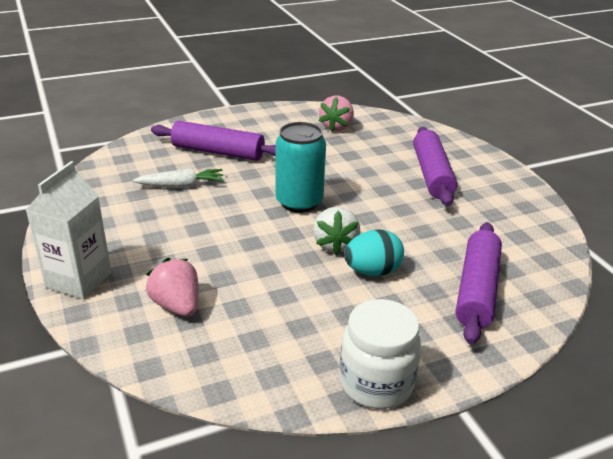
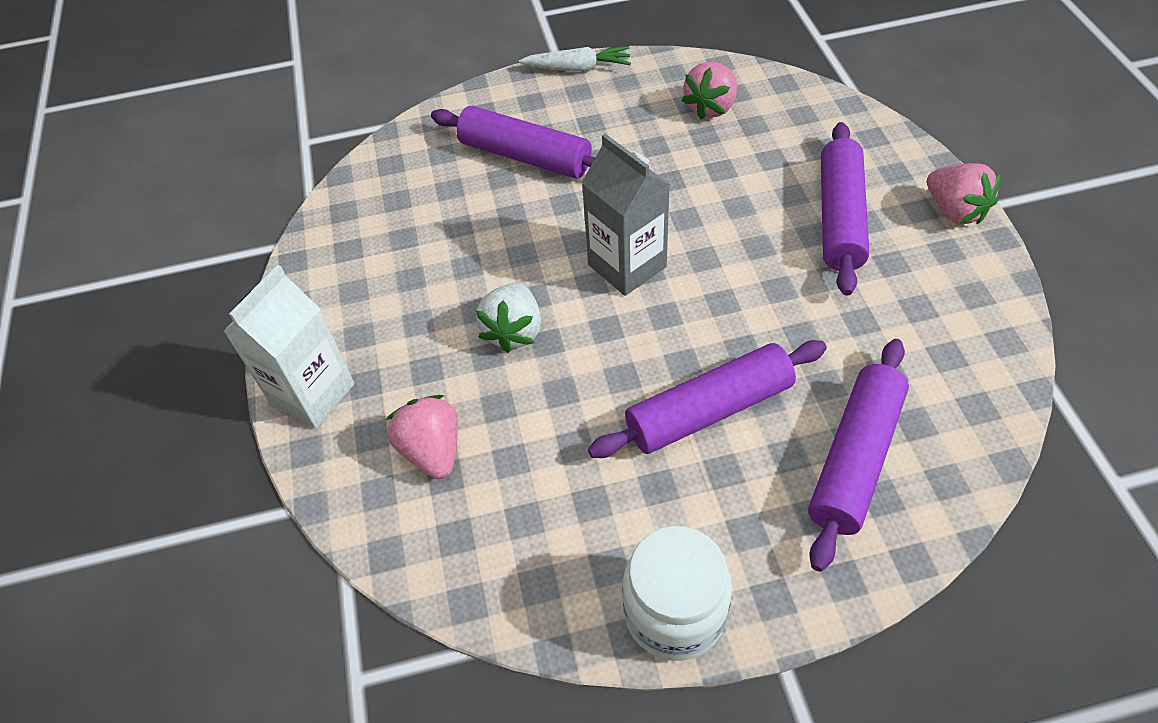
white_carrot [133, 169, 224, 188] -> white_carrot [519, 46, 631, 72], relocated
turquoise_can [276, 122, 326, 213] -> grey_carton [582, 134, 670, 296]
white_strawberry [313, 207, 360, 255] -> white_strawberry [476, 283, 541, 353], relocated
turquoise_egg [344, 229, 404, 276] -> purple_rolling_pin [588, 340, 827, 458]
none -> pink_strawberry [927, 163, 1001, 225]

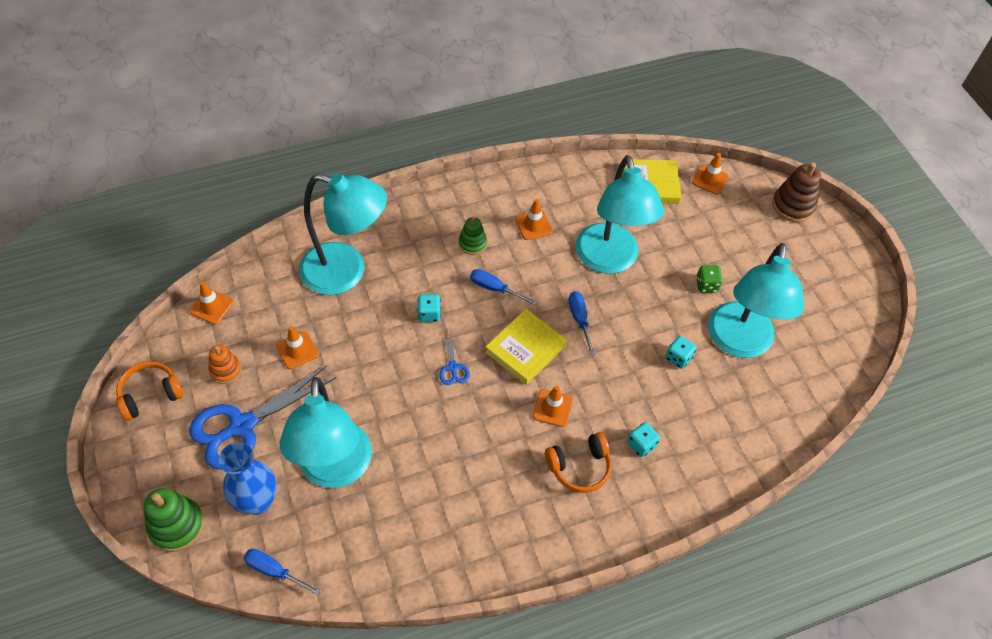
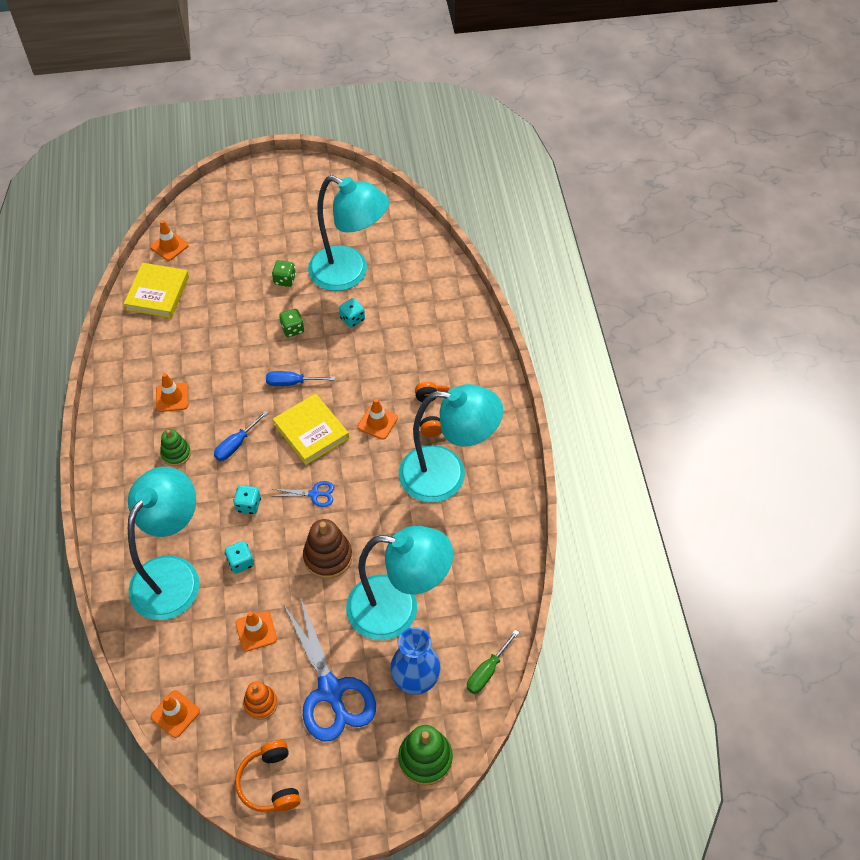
blue_screwdriver [244, 549, 321, 596] -> green_screwdriver [467, 630, 519, 694]
turquoise_lamp [576, 155, 664, 274] -> turquoise_lamp [399, 384, 503, 502], relocated
turquoise_dice [627, 422, 660, 457] -> turquoise_dice [225, 541, 254, 574], relocated
brown_stacking_toy [772, 162, 821, 222] -> brown_stacking_toy [303, 519, 352, 579], relocated
none -> green_dice [279, 309, 304, 337]

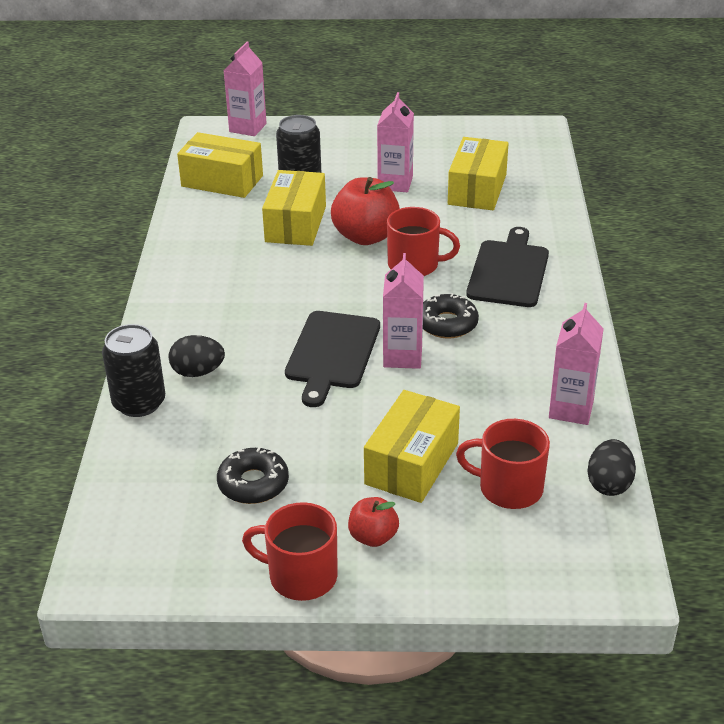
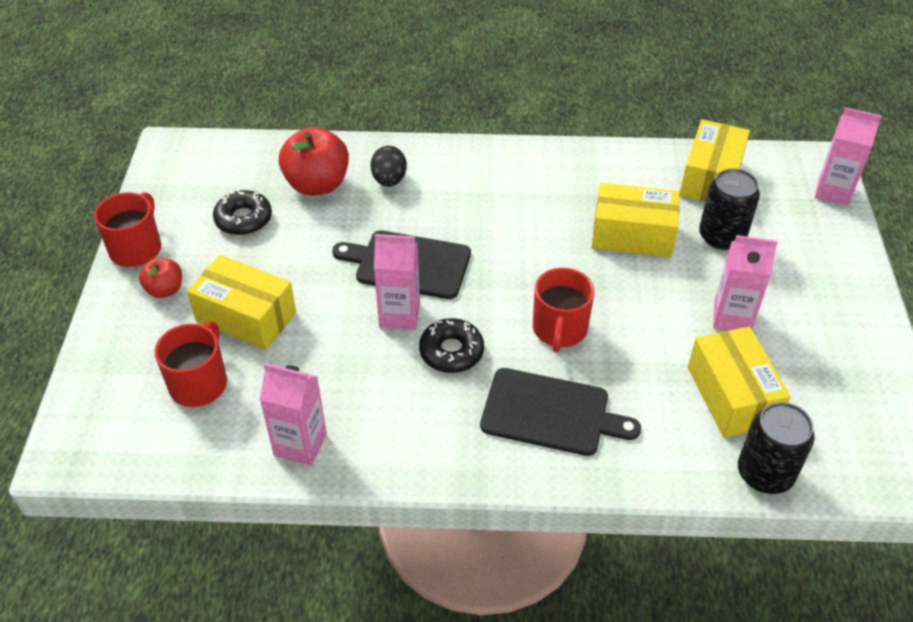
black_can [102, 324, 165, 417] -> black_can [738, 402, 815, 494], relocated
red_apple [331, 177, 400, 245] -> red_apple [279, 127, 349, 196], relocated
yellow_box [448, 137, 509, 210] -> yellow_box [688, 327, 791, 438], 60 degrees clockwise
black_egg [588, 439, 636, 496] -> none

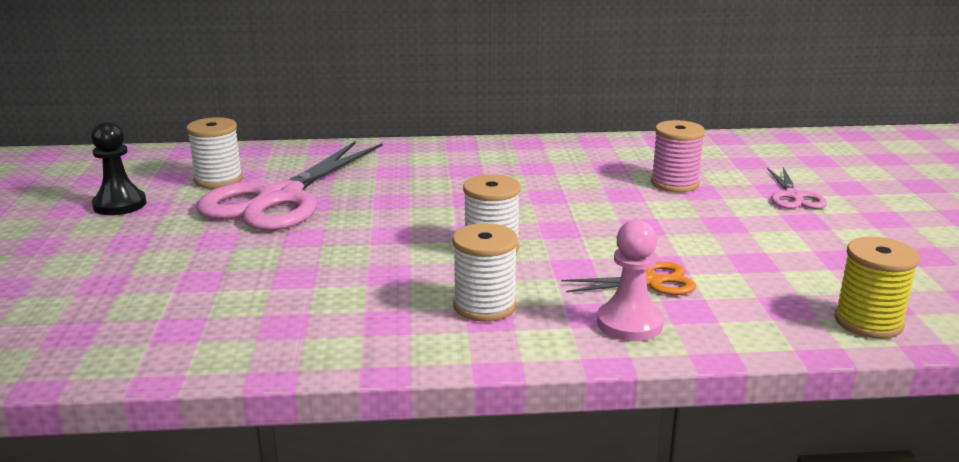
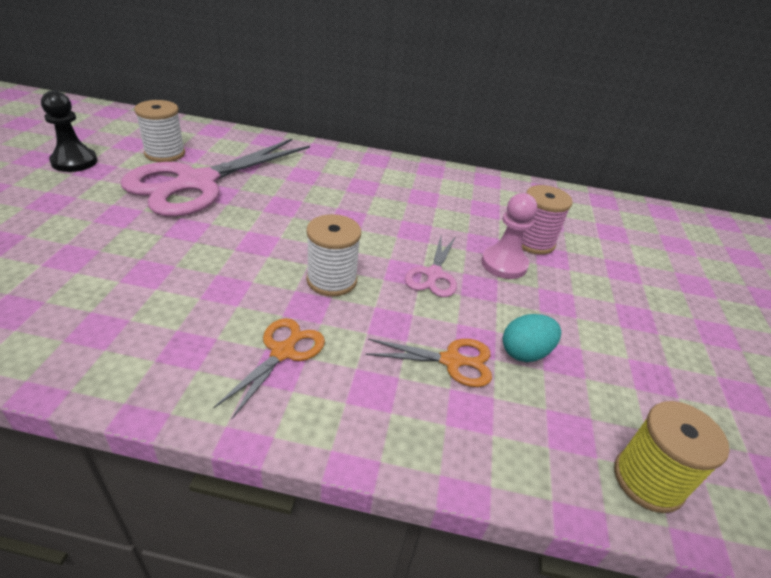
white_spool [452, 223, 518, 322] -> orange_scissors [213, 318, 325, 419]
pink_pawn [597, 220, 664, 341] -> pink_pawn [481, 193, 537, 279], relocated
pink_scissors [767, 167, 827, 209] -> pink_scissors [405, 236, 457, 297], relocated
none -> turquoise_egg [503, 314, 561, 362]

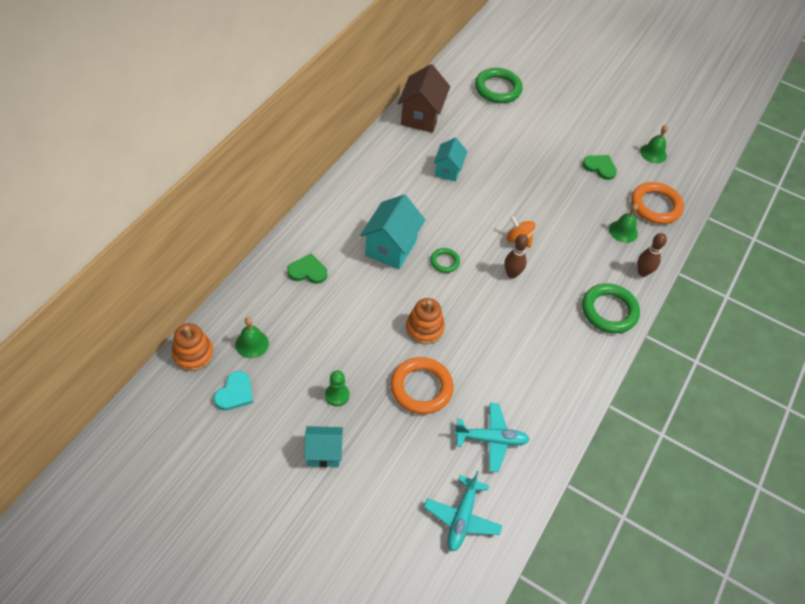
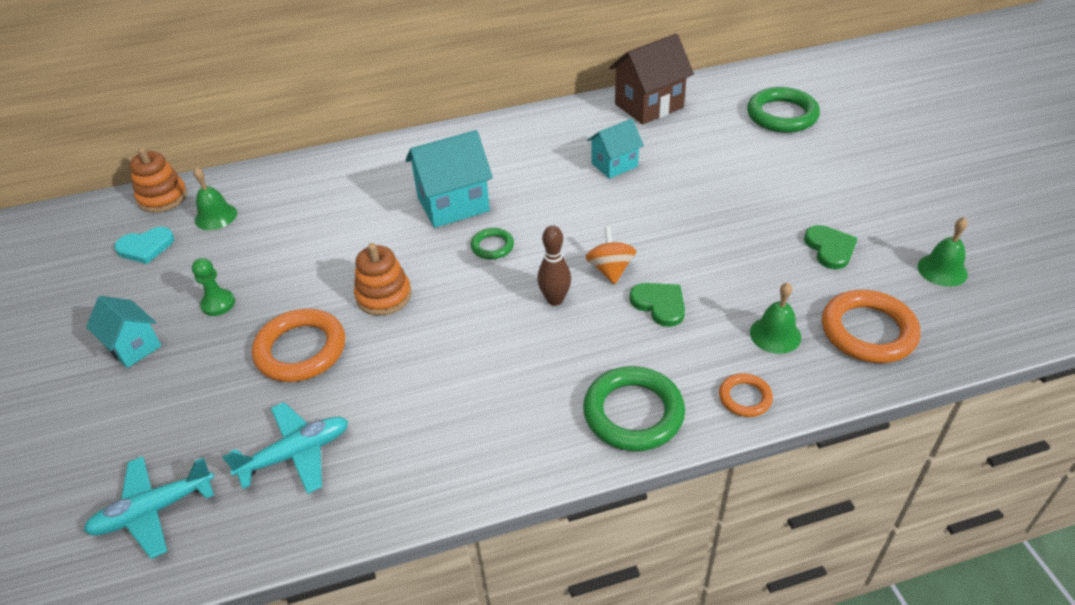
green_heart [287, 254, 327, 284] -> green_heart [630, 283, 685, 327], relocated
turquoise_plane [454, 403, 530, 472] -> turquoise_plane [222, 402, 348, 494], 75 degrees counterclockwise
brown_bowling_pin [637, 233, 667, 277] -> orange_ring [719, 373, 773, 417]

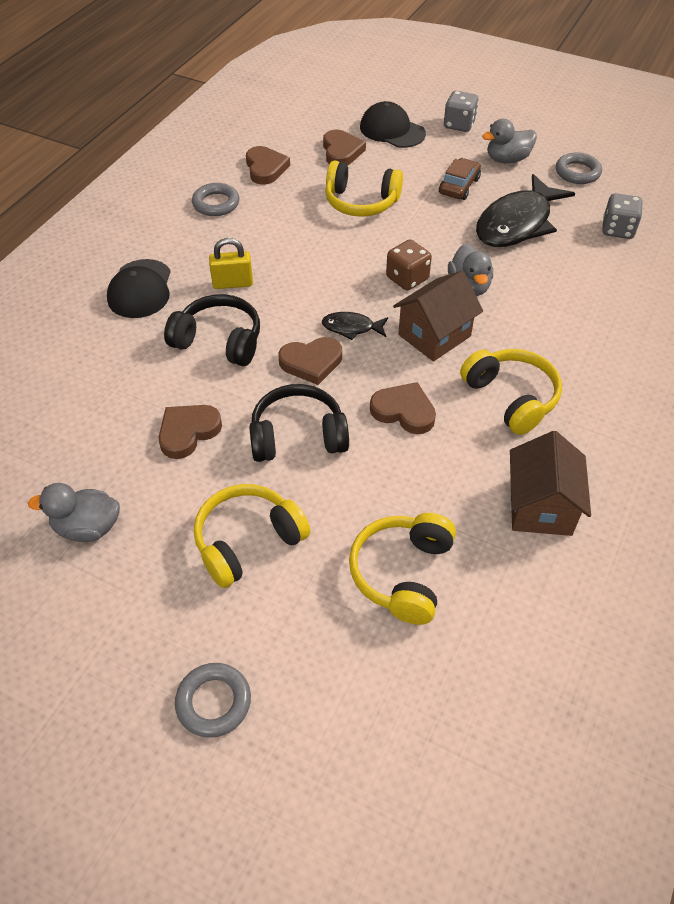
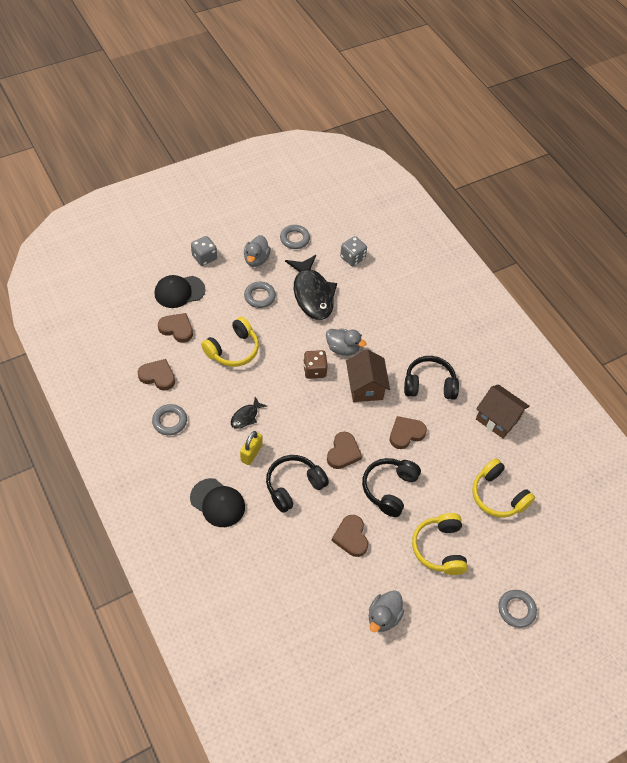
black_fish [322, 312, 388, 340] -> black_fish [231, 397, 267, 429], relocated
brown_car [439, 158, 481, 200] -> grey_ring [244, 282, 276, 308]
yellow_headphones [460, 349, 562, 435] -> black_headphones [404, 356, 459, 400]

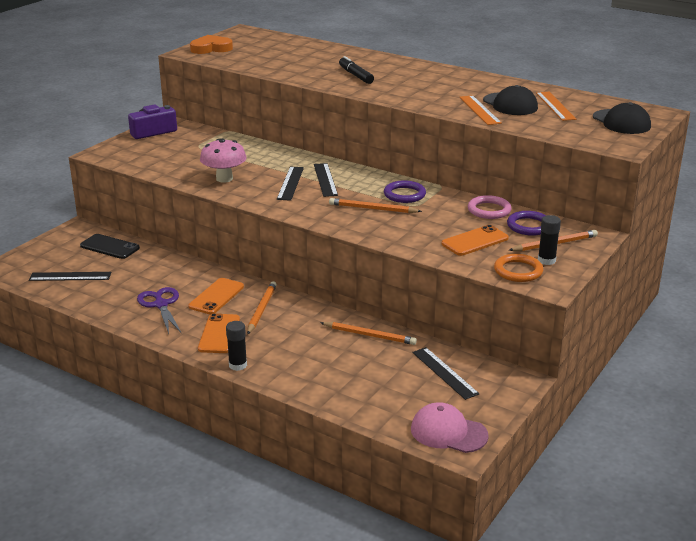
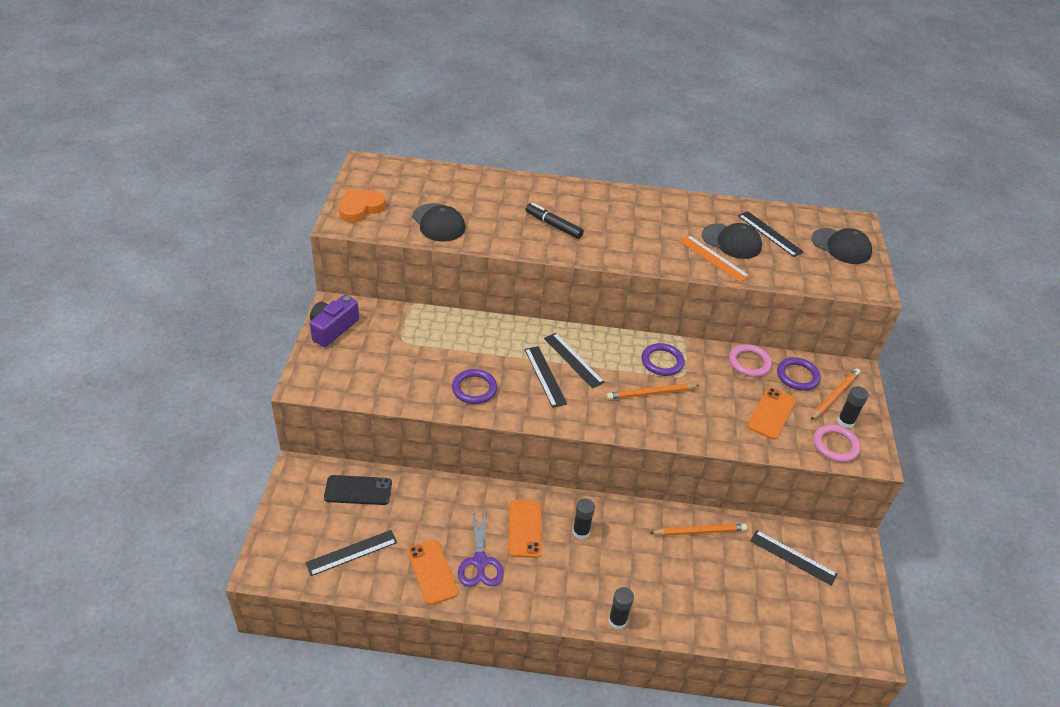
purple_scissors [137, 287, 181, 334] -> purple_scissors [458, 509, 504, 587], 135 degrees counterclockwise
orange_phone [198, 313, 240, 353] -> orange_phone [407, 540, 458, 605], relocated
pink_mushroom [200, 139, 247, 183] -> purple_ring [452, 369, 497, 404]
orange_pencil [247, 281, 277, 334] -> black_glue_stick [573, 498, 595, 539]
pink_cap [411, 402, 489, 453] -> none
orange_ring [494, 254, 543, 282] -> pink_ring [813, 424, 860, 462]
orange_ruler [536, 92, 576, 121] -> black_ruler [738, 211, 804, 257]
none -> black_cap [412, 203, 465, 242]

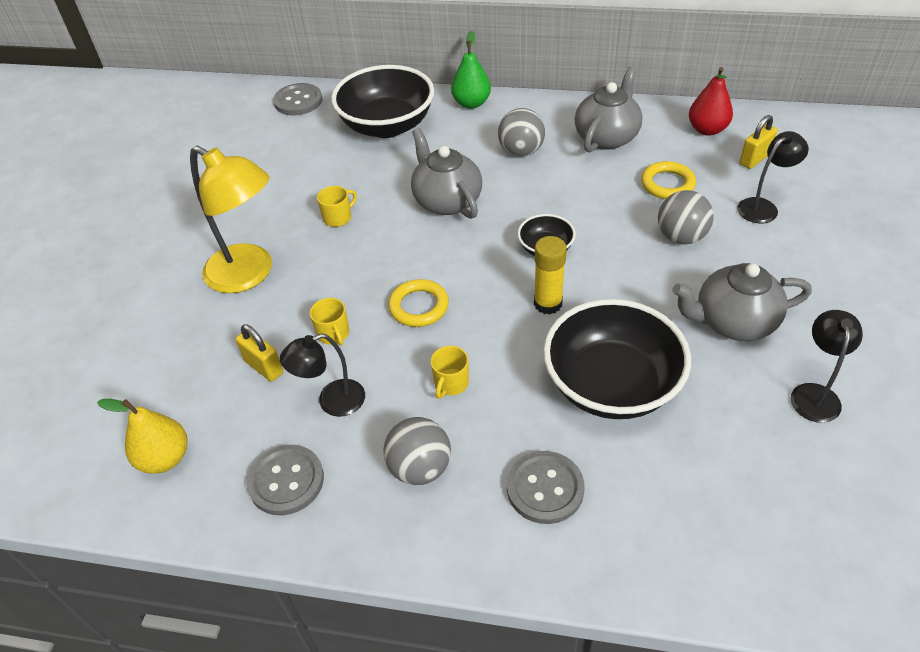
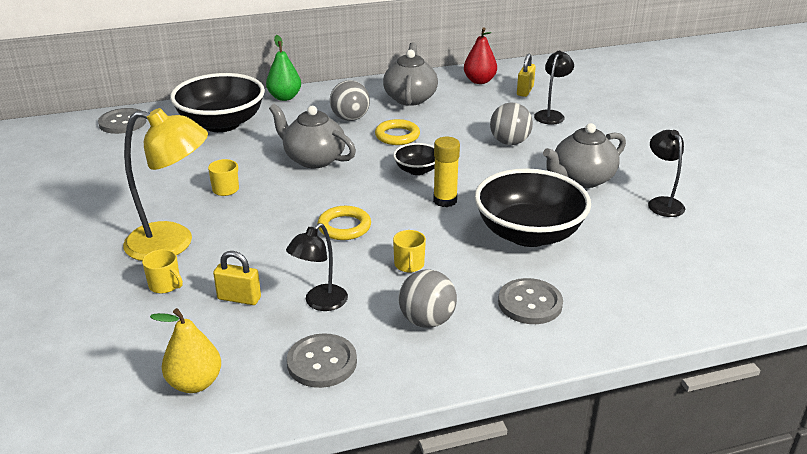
yellow_mug [310, 298, 349, 346] -> yellow_mug [142, 249, 183, 293], relocated
yellow_ring [641, 161, 696, 199] -> yellow_ring [375, 119, 420, 145], relocated

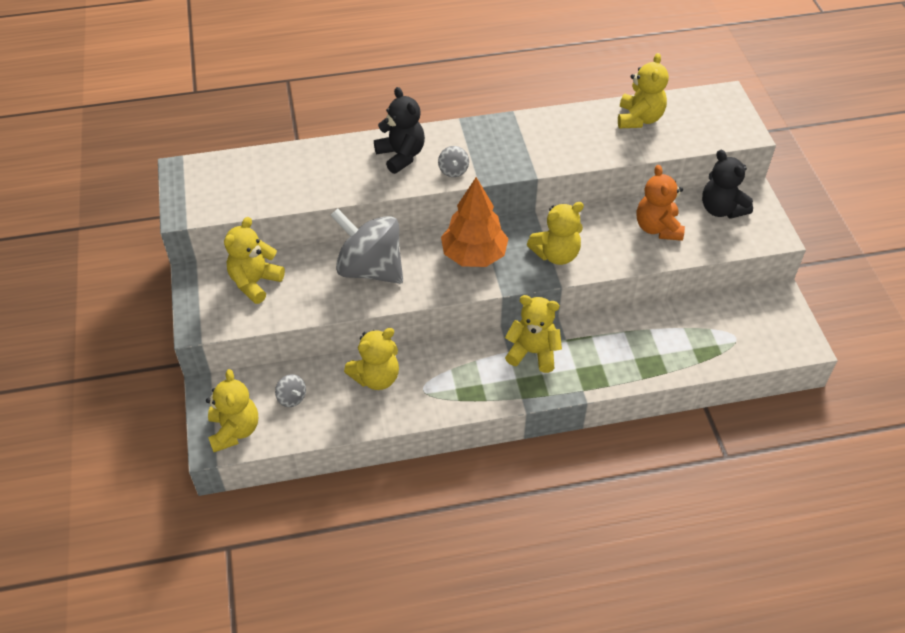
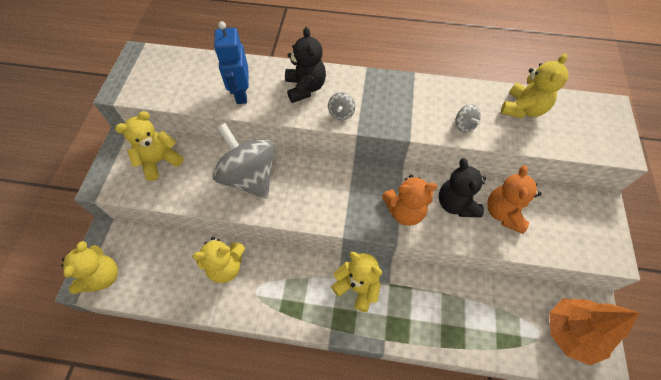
grey_spinning_top [275, 374, 306, 407] -> grey_spinning_top [456, 104, 481, 132], relocated
orange_tree [441, 177, 509, 267] -> orange_tree [549, 299, 639, 365], relocated
yellow_teddy_bear [527, 202, 584, 265] -> orange_teddy_bear [382, 175, 437, 226]
black_teddy_bear [702, 150, 753, 219] -> black_teddy_bear [439, 158, 486, 218], relocated
none -> blue_robot [214, 21, 249, 104]

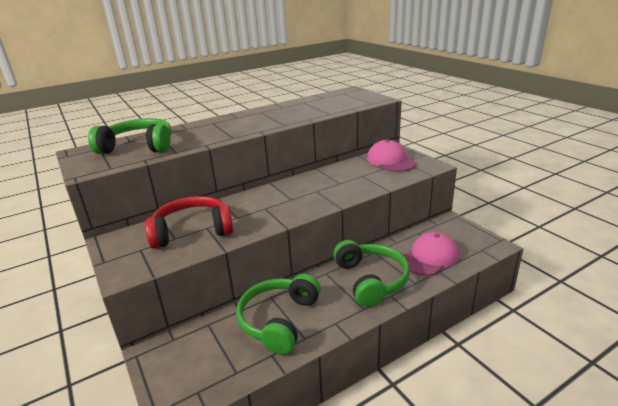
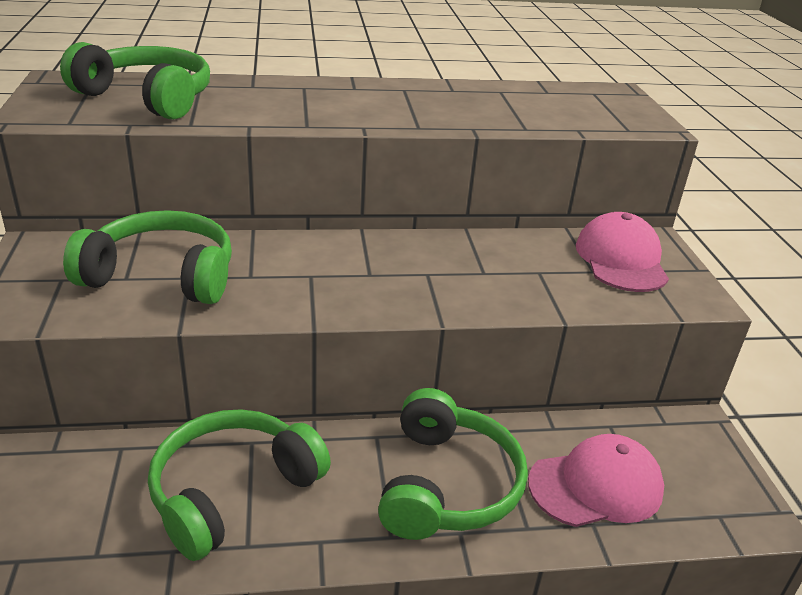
red_headphones [145, 196, 233, 249] -> green_headphones [63, 210, 232, 304]

